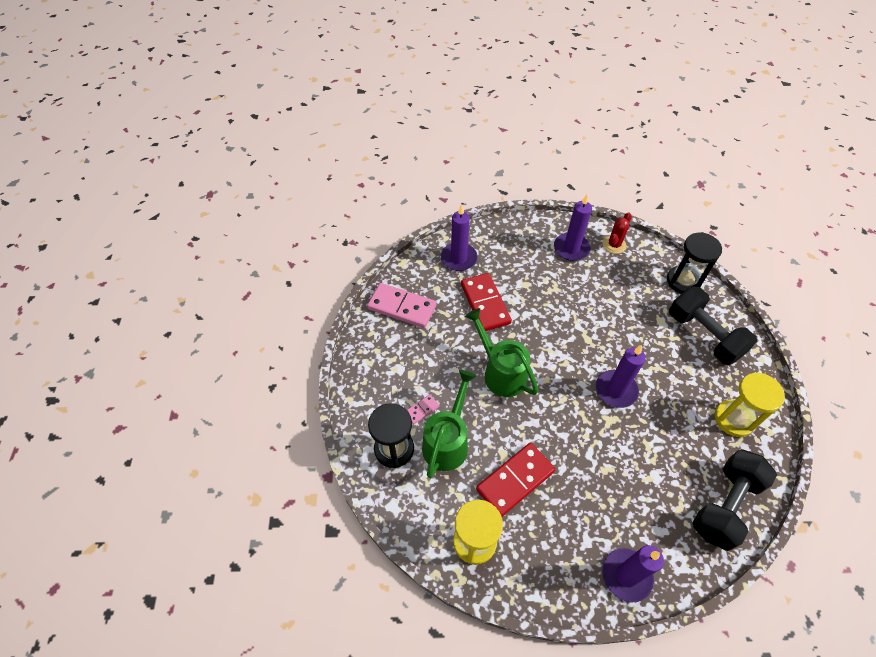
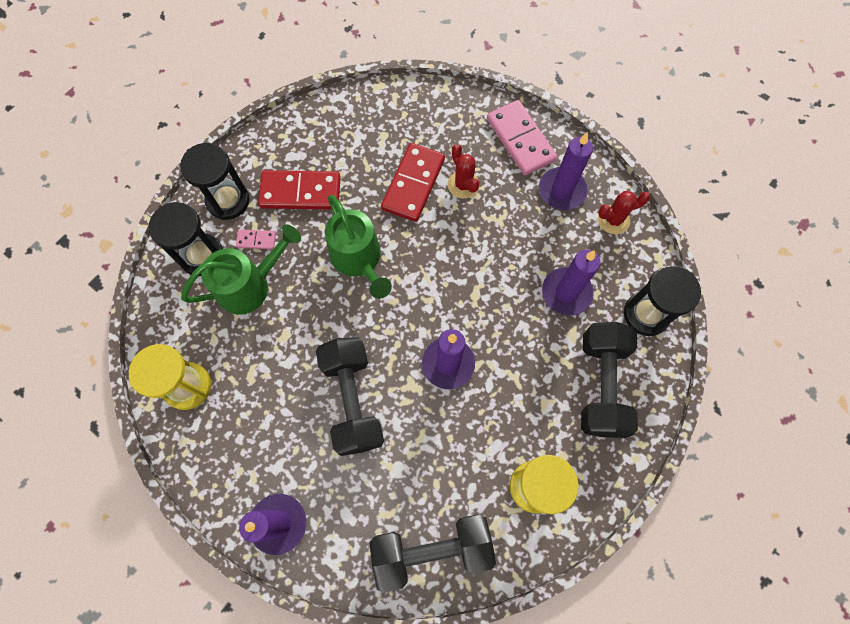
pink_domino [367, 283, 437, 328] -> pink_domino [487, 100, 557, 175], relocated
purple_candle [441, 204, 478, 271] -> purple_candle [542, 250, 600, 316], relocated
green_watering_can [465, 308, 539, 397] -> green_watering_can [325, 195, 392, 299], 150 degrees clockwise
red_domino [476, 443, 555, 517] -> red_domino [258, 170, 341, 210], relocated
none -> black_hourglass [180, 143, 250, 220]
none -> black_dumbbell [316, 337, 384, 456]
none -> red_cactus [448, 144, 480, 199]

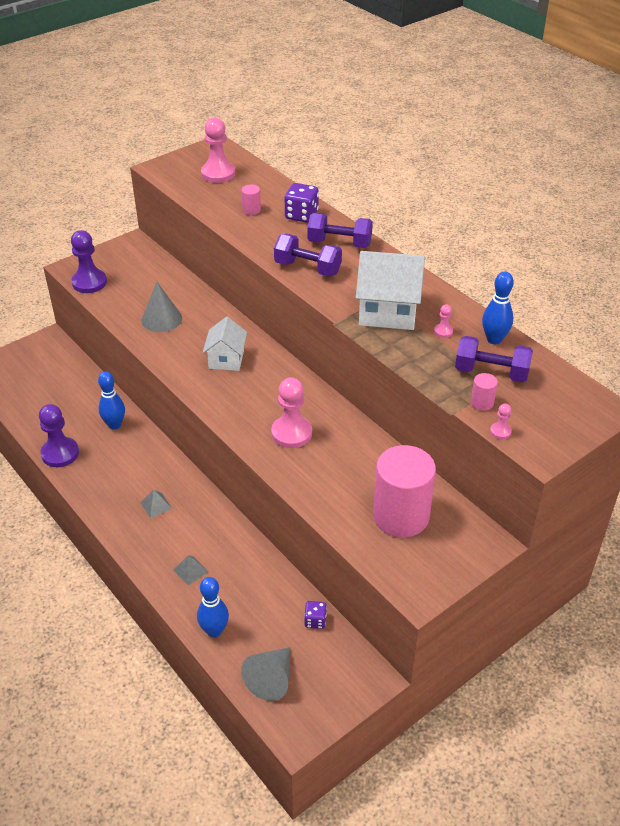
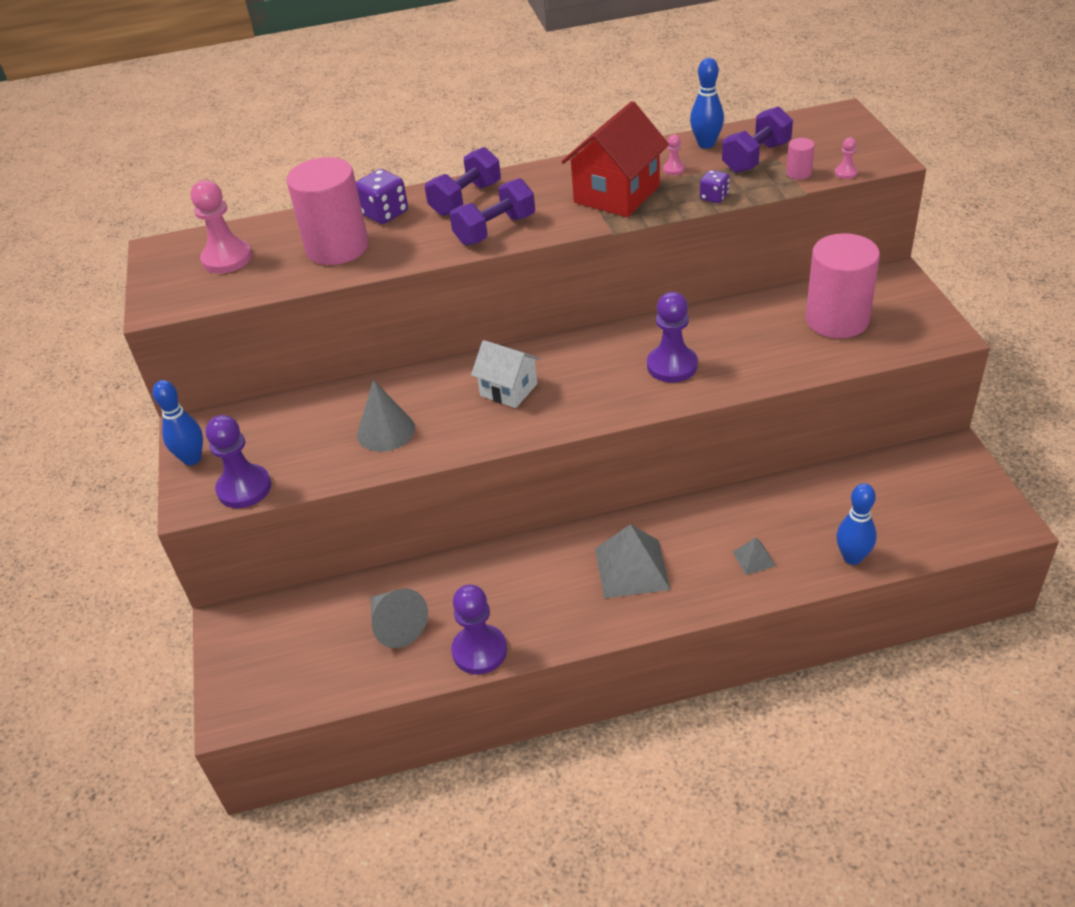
blue_bowling_pin [98, 372, 125, 430] -> blue_bowling_pin [153, 380, 203, 465], relocated
grey_pyramid [140, 490, 172, 518] -> grey_pyramid [595, 524, 670, 598], x2.03
grey_cone [241, 647, 290, 701] -> grey_cone [370, 588, 428, 648], relocated
pink_cylinder [242, 184, 261, 215] -> pink_cylinder [287, 157, 368, 265], x2.49
pink_pawn [271, 377, 312, 448] -> purple_pawn [647, 292, 698, 383]
purple_dice [304, 601, 327, 629] -> purple_dice [700, 170, 730, 203], relocated
white_house [355, 251, 425, 330] -> red_house [561, 101, 669, 217]

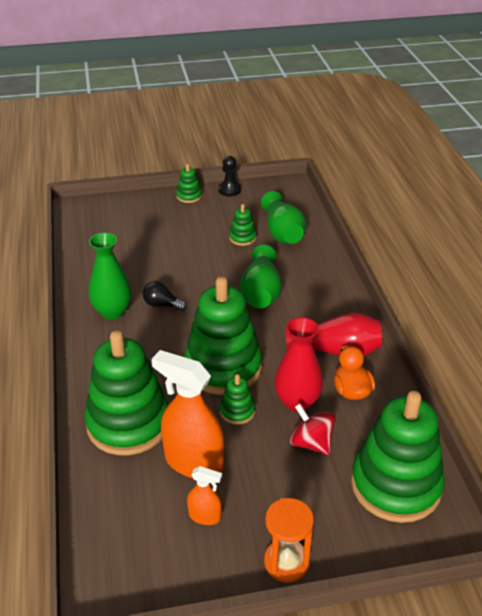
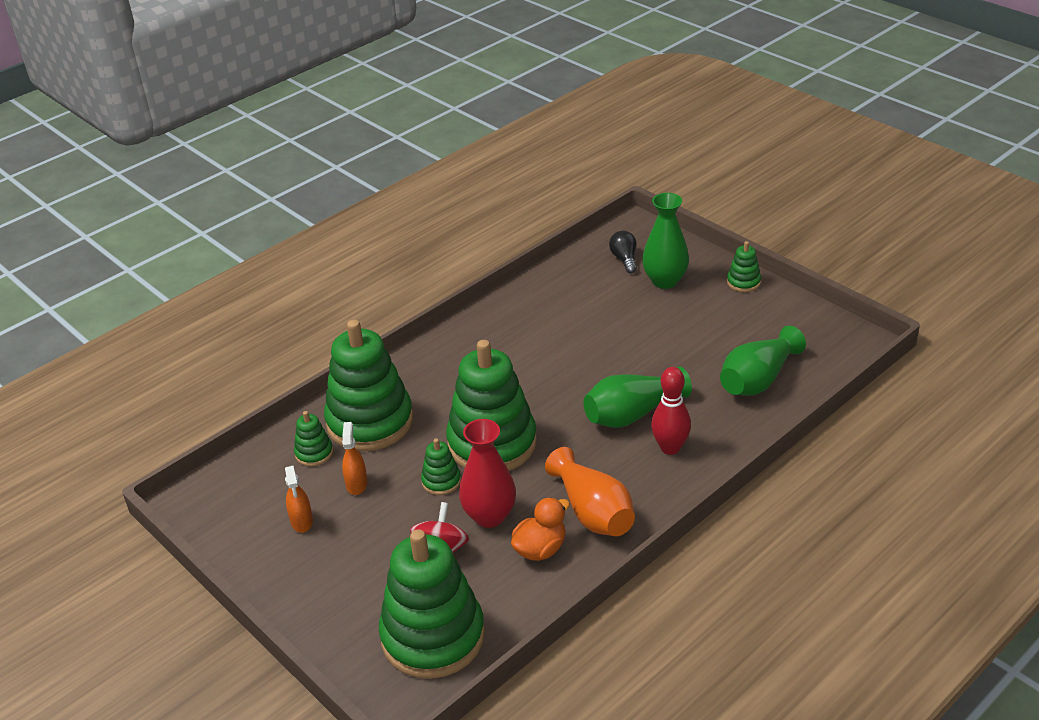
green_vase [88, 232, 132, 319] -> green_vase [642, 193, 689, 289], relocated
black_light_bulb [143, 281, 187, 311] -> black_light_bulb [609, 231, 637, 273], relocated
orange_spray_bottle [152, 350, 224, 478] -> orange_spray_bottle [342, 422, 367, 495], x0.49
black_pawn [218, 156, 241, 196] -> none
green_stacking_toy [229, 204, 256, 246] -> green_stacking_toy [294, 411, 333, 467], relocated
orange_hourglass [264, 498, 314, 582] -> none
red_vase [286, 313, 382, 356] -> orange_vase [545, 447, 635, 536]
none -> red_bowling_pin [651, 367, 691, 455]

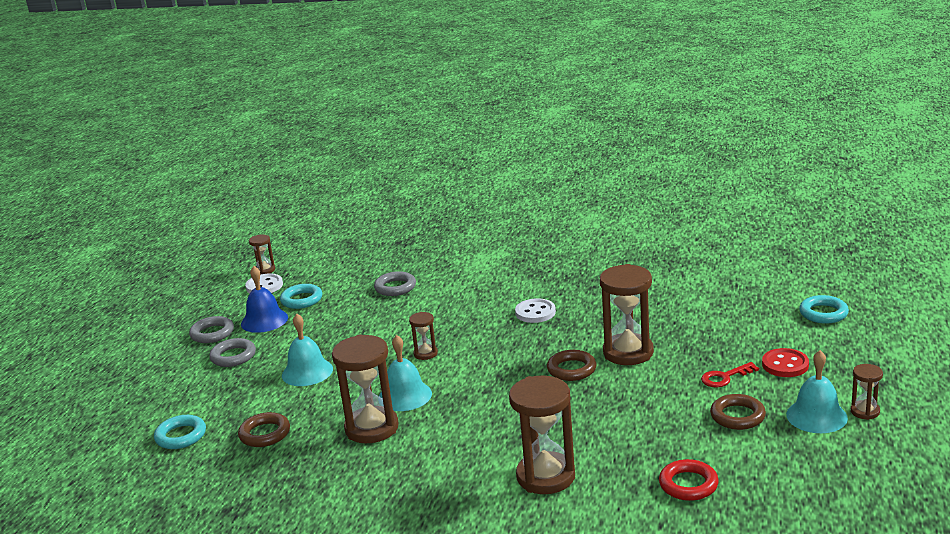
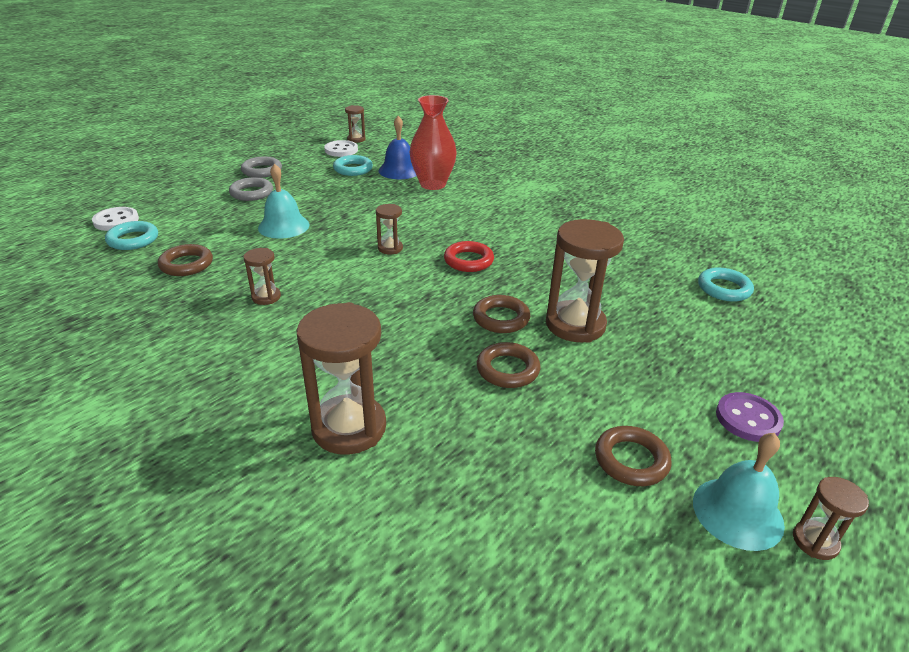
blue_bell [241, 266, 288, 333] -> blue_bell [378, 116, 416, 179], relocated
brown_hourglass [332, 335, 399, 444] -> brown_hourglass [244, 248, 281, 305], x0.49
grey_ring [374, 271, 416, 296] -> red_vase [410, 95, 457, 190]
turquoise_bell [379, 335, 432, 411] -> none
white_button [515, 298, 556, 323] -> white_button [92, 207, 139, 231], relocated
red_ring [659, 459, 719, 501] -> red_ring [444, 241, 494, 272], relocated
red_key [701, 362, 759, 387] -> none
red_button [762, 348, 809, 377] -> purple_button [716, 392, 784, 442]
turquoise_ring [799, 295, 849, 324] -> turquoise_ring [698, 268, 754, 302], relocated
none -> brown_ring [477, 342, 541, 388]

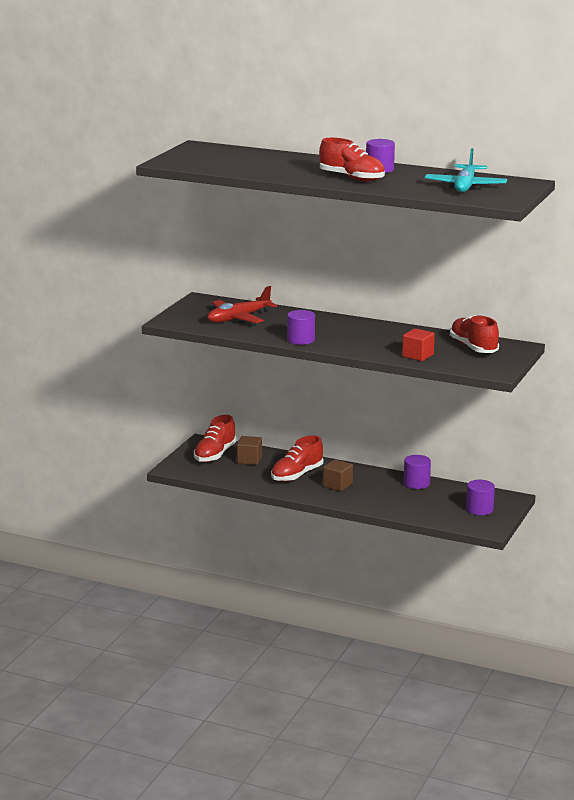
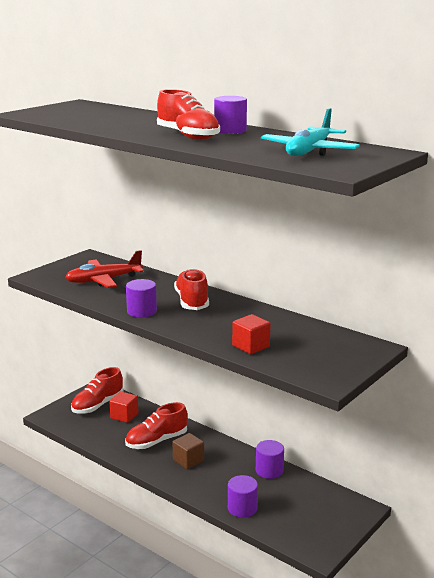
brown_cube [237, 436, 262, 465] -> red_cube [109, 391, 138, 423]
red_shoe [450, 315, 499, 353] -> red_shoe [174, 268, 209, 310], relocated
purple_cylinder [466, 480, 495, 515] -> purple_cylinder [228, 475, 258, 518], relocated

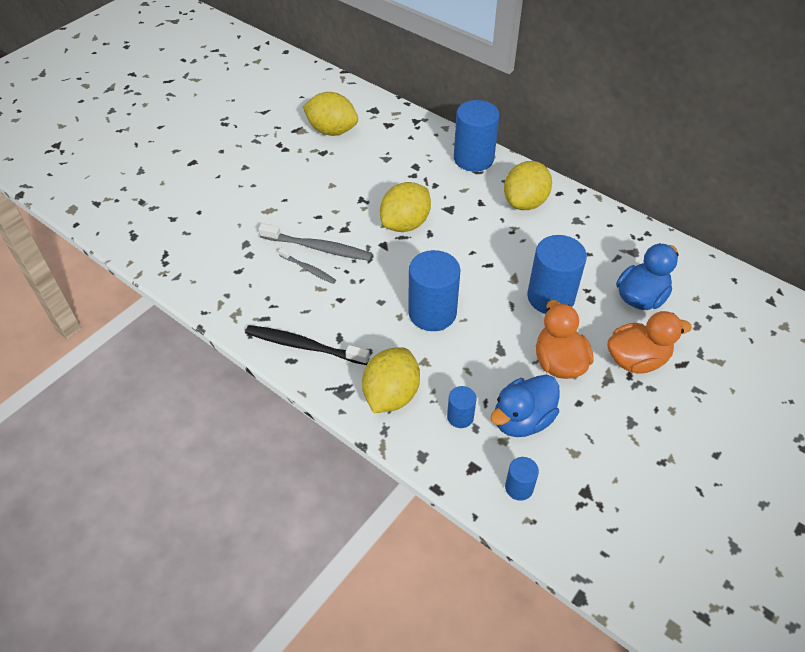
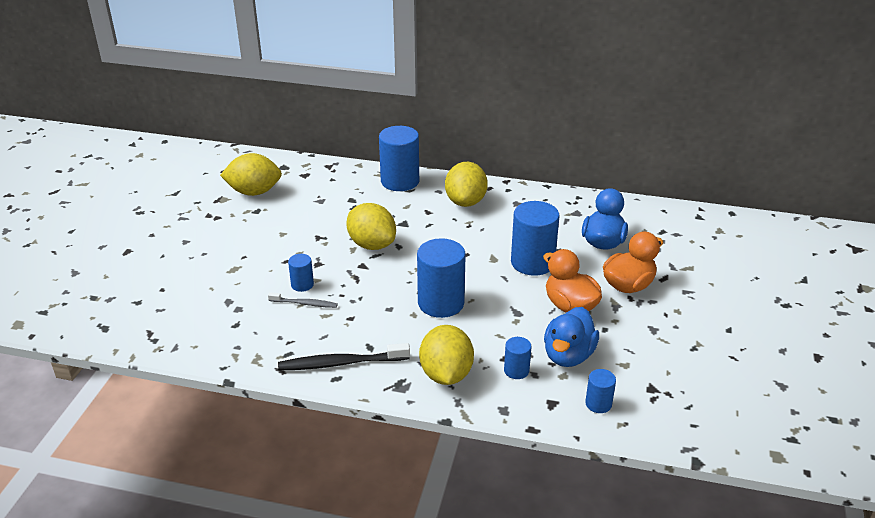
grey_toothbrush [258, 223, 372, 261] -> blue_cylinder [288, 254, 314, 292]
yellow_lemon [380, 182, 431, 232] -> yellow_lemon [346, 203, 396, 250], 60 degrees counterclockwise

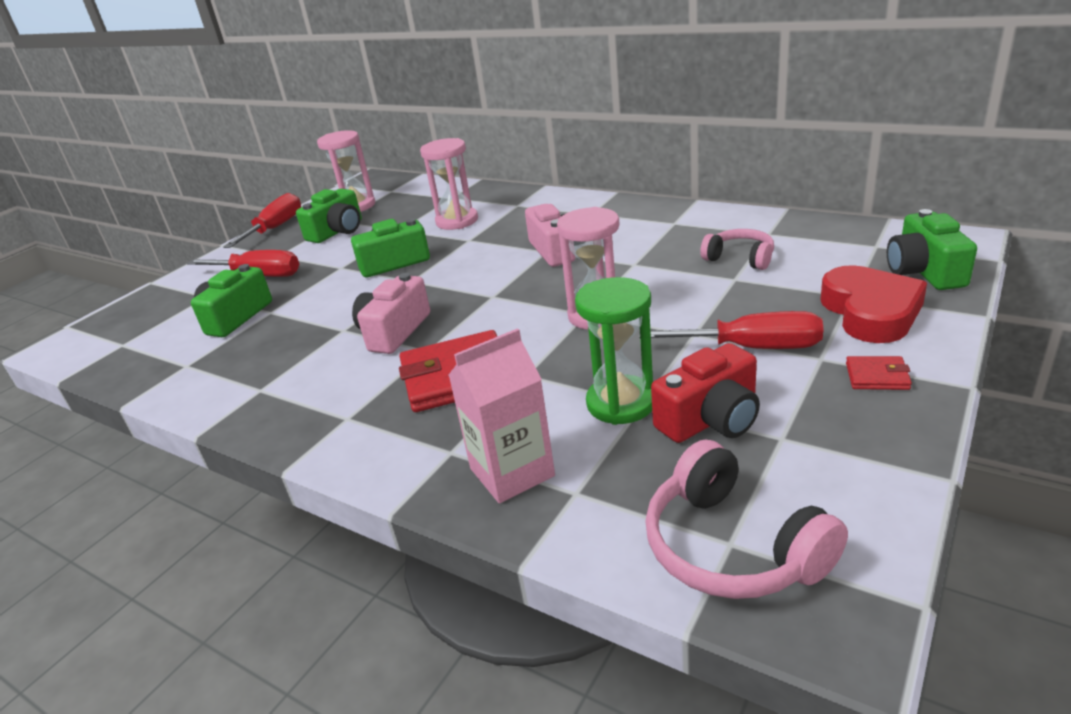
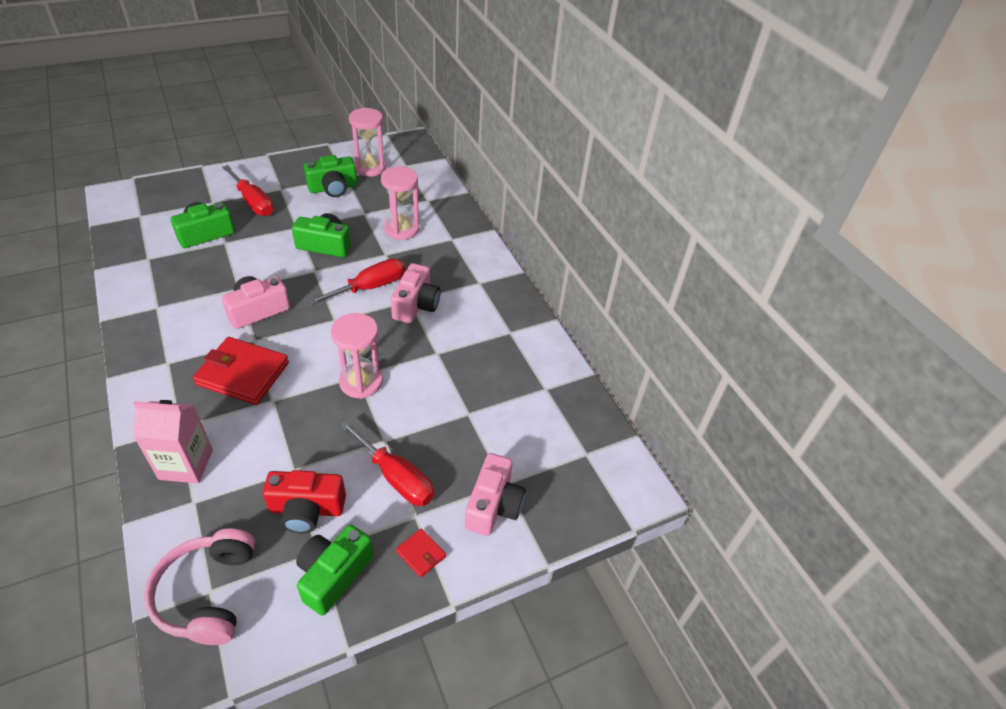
red_screwdriver [223, 193, 301, 248] -> red_screwdriver [307, 259, 405, 306], relocated
green_hourglass [575, 277, 653, 425] -> none
pink_headphones [700, 229, 774, 270] -> none
red_heart [820, 265, 927, 343] -> pink_camera [465, 453, 526, 536]
green_camera [887, 209, 977, 290] -> green_camera [296, 525, 373, 616], relocated

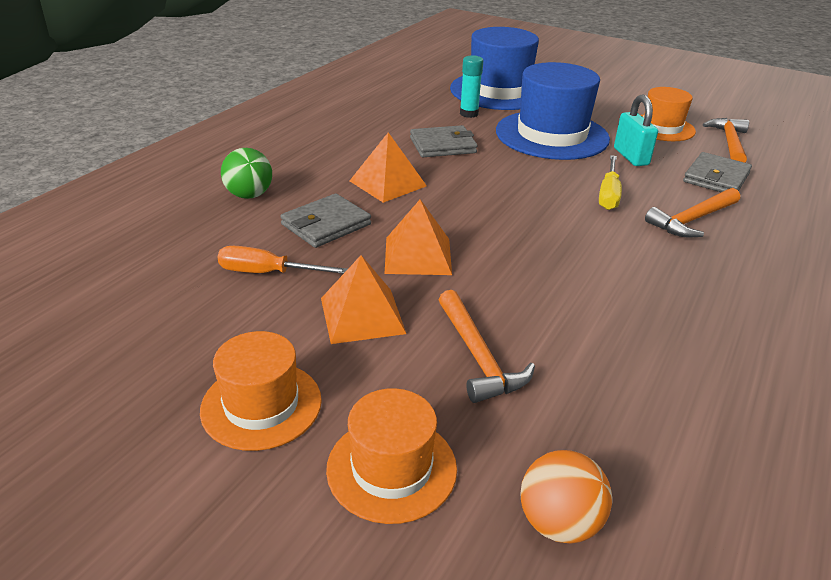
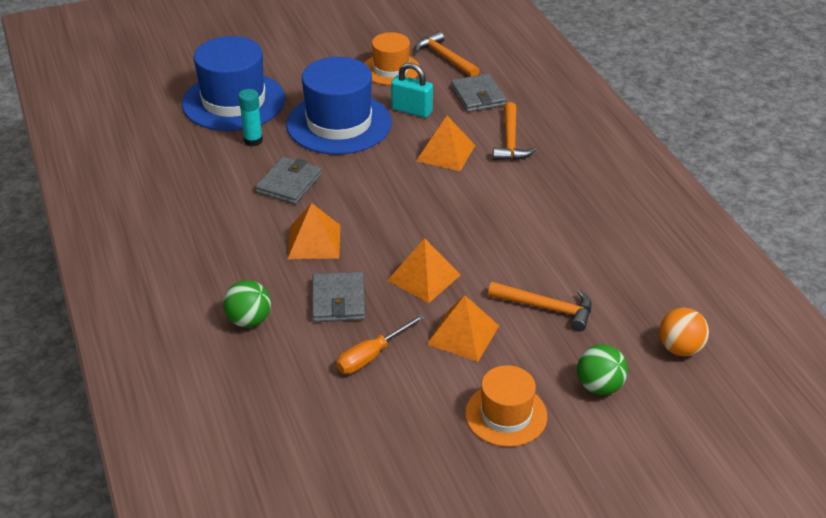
orange_hat [326, 388, 457, 524] -> green_ball [577, 345, 628, 395]
yellow_screwdriver [599, 155, 622, 210] -> orange_pyramid [416, 116, 475, 171]

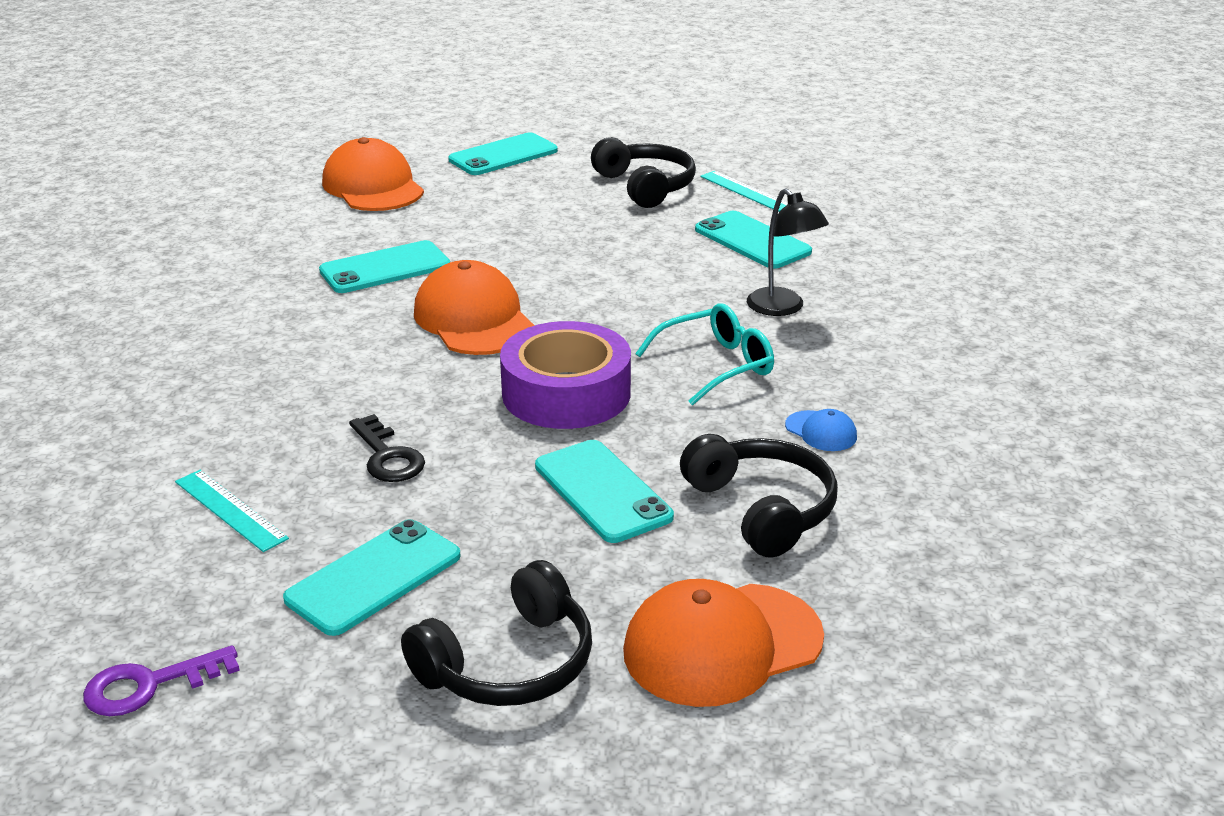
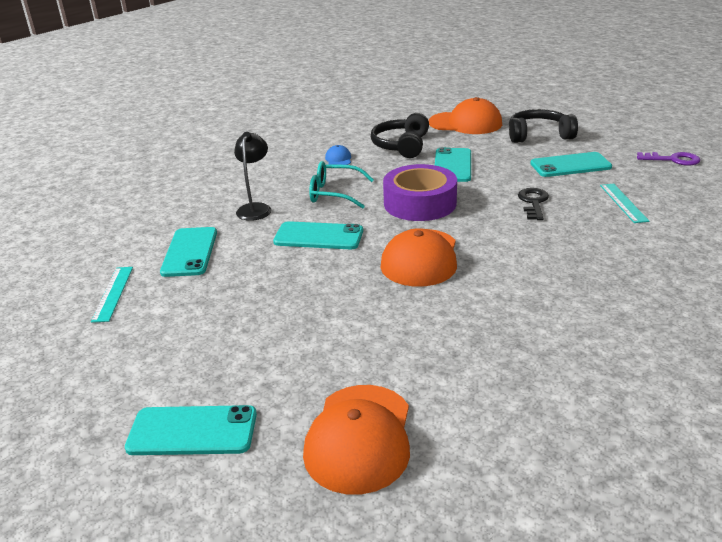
turquoise_phone [319, 240, 450, 293] -> turquoise_phone [273, 221, 363, 249], relocated
black_headphones [591, 137, 696, 208] -> none

